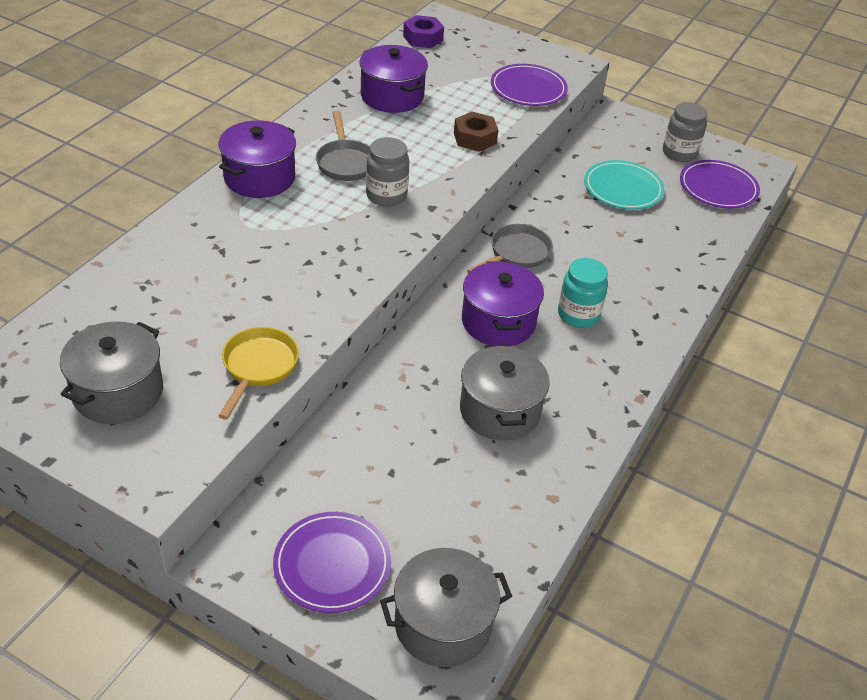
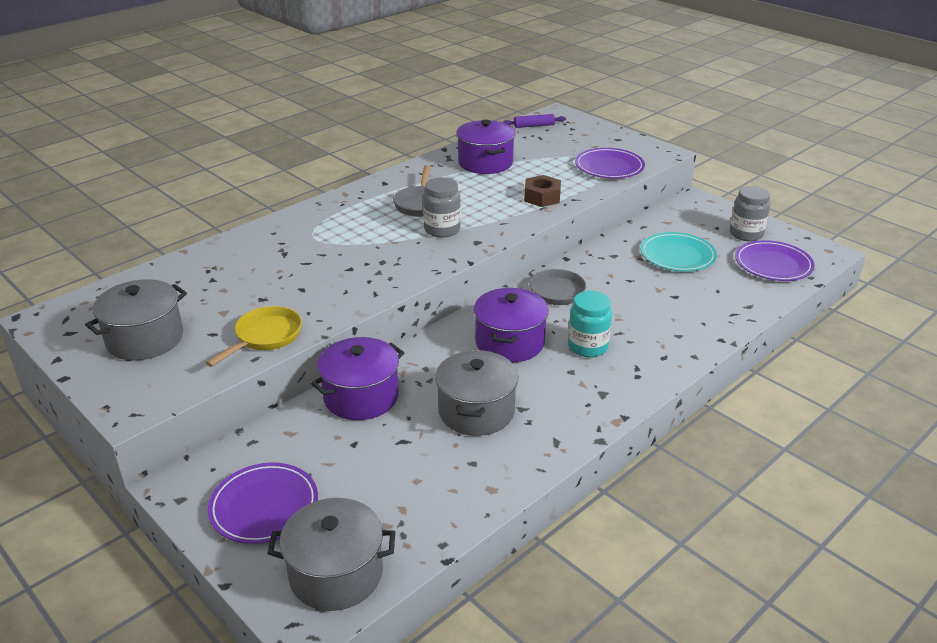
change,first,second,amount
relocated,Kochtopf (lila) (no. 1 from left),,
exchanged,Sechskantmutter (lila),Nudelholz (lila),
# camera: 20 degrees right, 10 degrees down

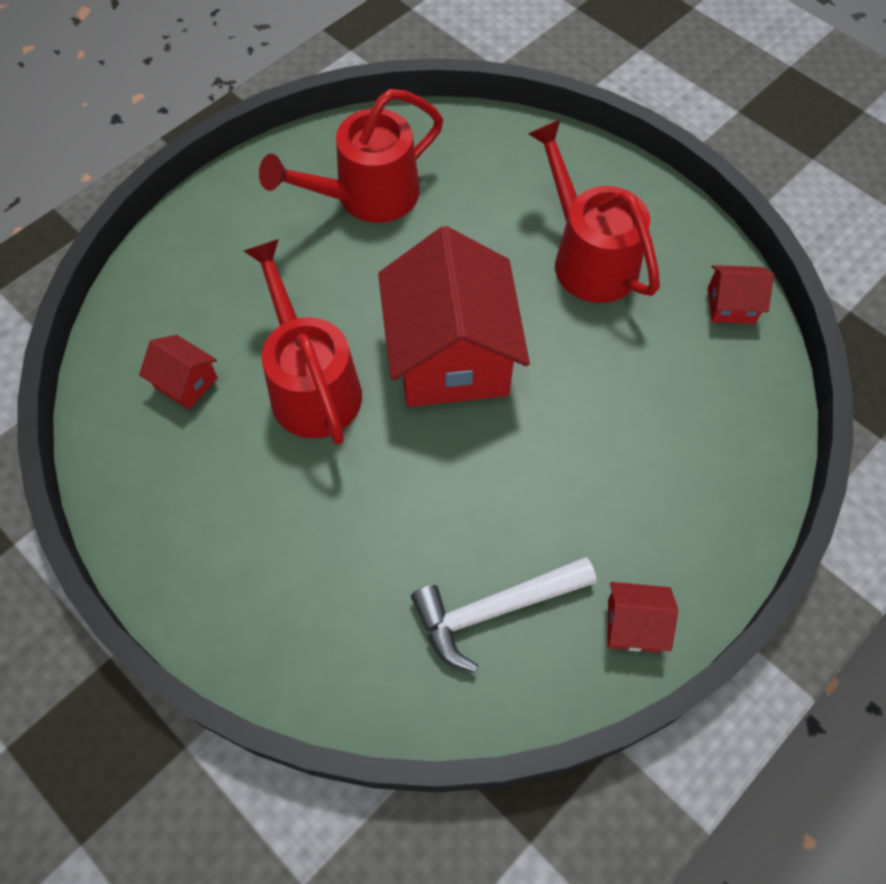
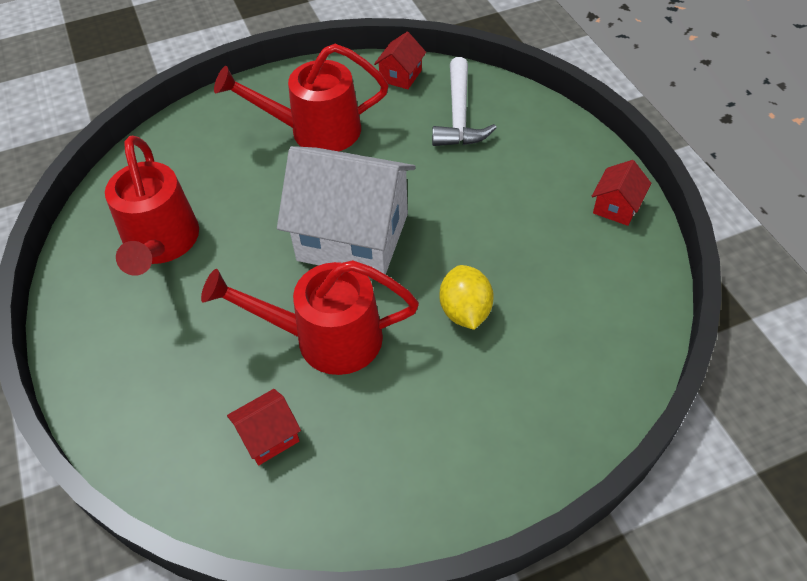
change,first,second,amount
colour,Haus (rot) (no. 2 from left),Haus (weiß),
relocated,Hammer (weiß),,
appeared,,Zitrone (gelb),
# camera: 65 degrees left, 10 degrees down

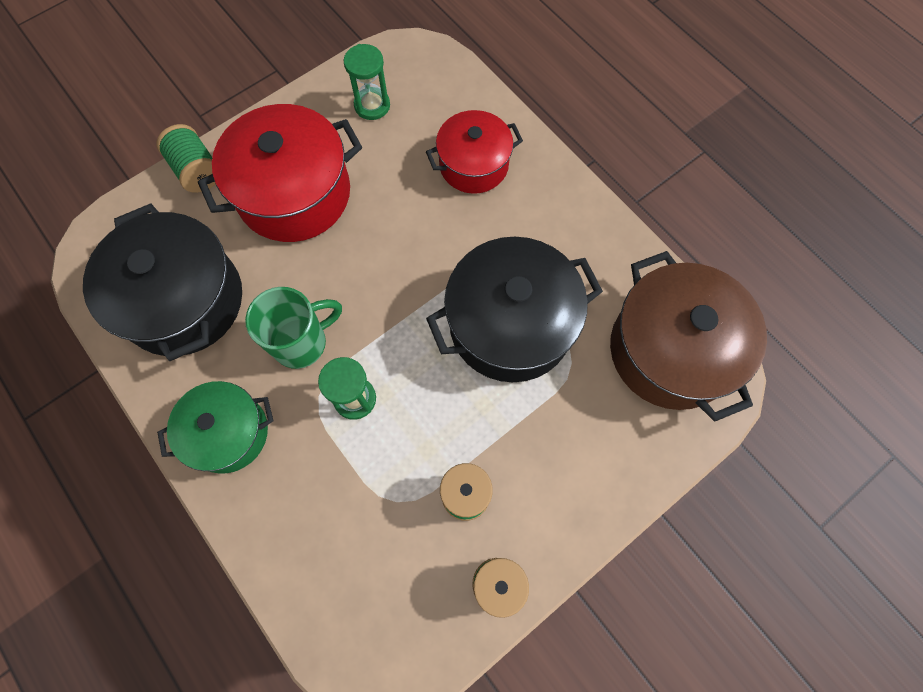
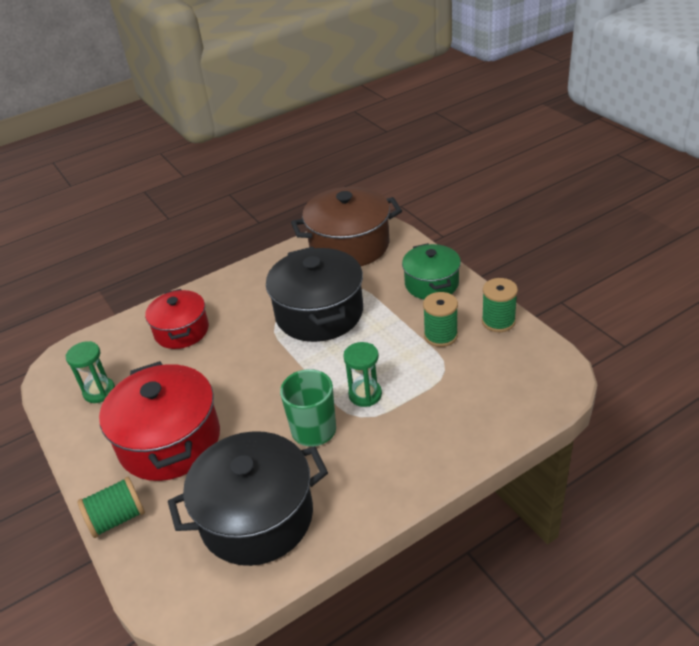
change,first,second,amount
relocated,Kochtopf (grün),,
# camera: 80 degrees left, 30 degrees down

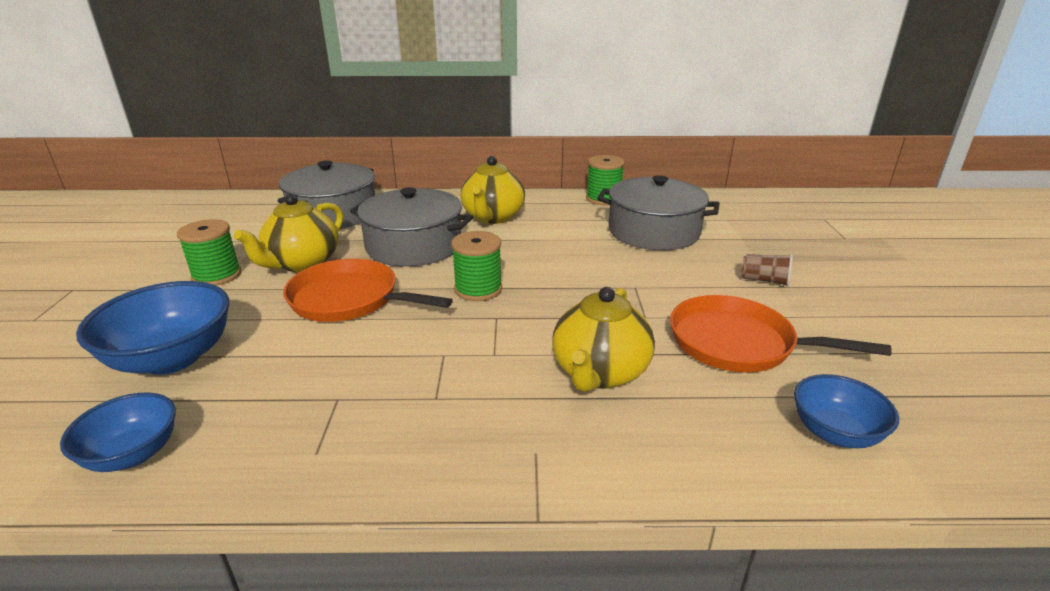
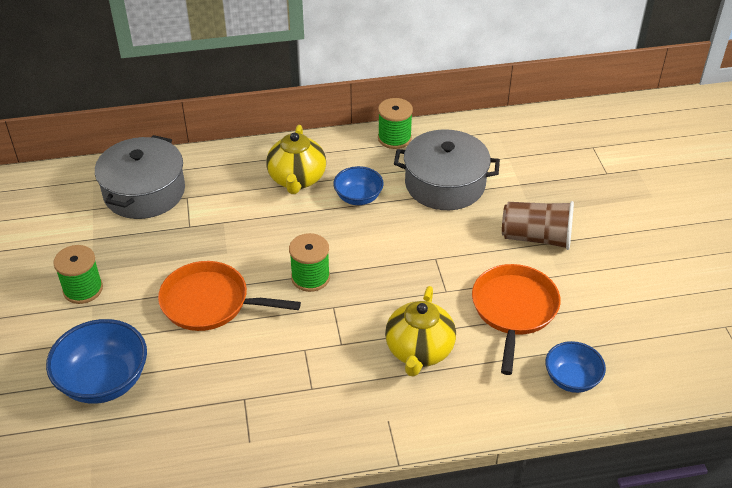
change,first,second,amount
relocated,Schüssel (blau) (no. 1 from left in the first image),Schüssel (blau) (no. 2 from left),
spun,Pfanne (orange) (no. 2 from left),,90 degrees clockwise
size,Becher (braun),,x1.87
missing,Teekanne (gelb) (no. 1 from left),,
missing,Kochtopf (grau) (no. 2 from left),,
# camera: 10 degrees left, 15 degrees up

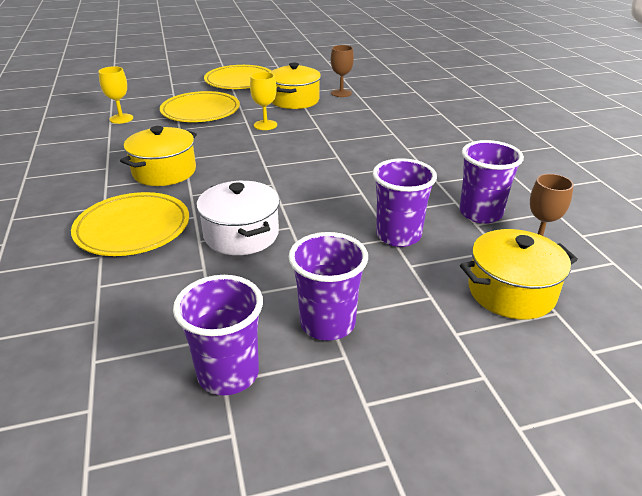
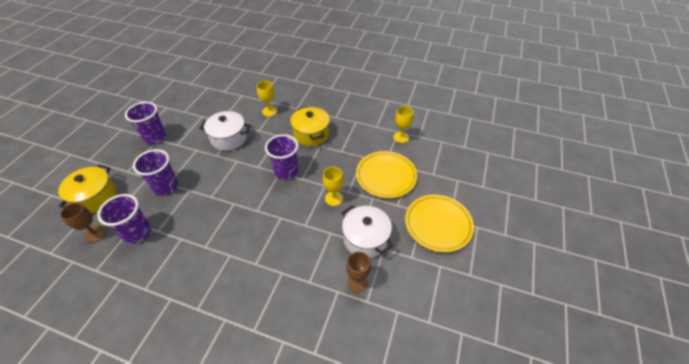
change,first,second,amount
exchanged,Teller (gelb) (no. 1 from left),Kelch (gelb) (no. 1 from left),
relocated,Becher (lila) (no. 1 from left in the first image),Becher (lila) (no. 4 from left),
colour,Kochtopf (gelb) (no. 2 from left),Kochtopf (weiß) (no. 2 from left),
# camera: 125 degrees right, 15 degrees up

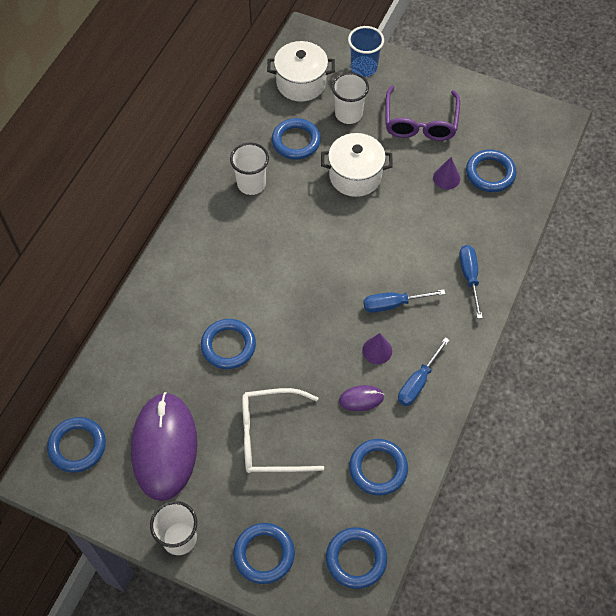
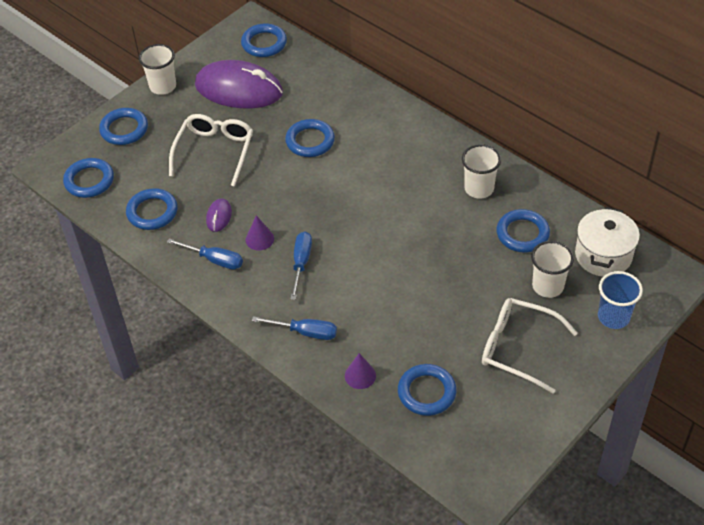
change,first,second,amount
spun,Schraubenzieher (blau) (no. 2 from left in the first image),Schraubenzieher (blau) (no. 1 from left),150 degrees clockwise
relocated,Kegel (lila) (no. 2 from left),,
colour,Brille (lila),Brille (weiß) (no. 2 from left),
missing,Kochtopf (weiß) (no. 2 from left),,
# camera: 110 degrees right, 10 degrees down

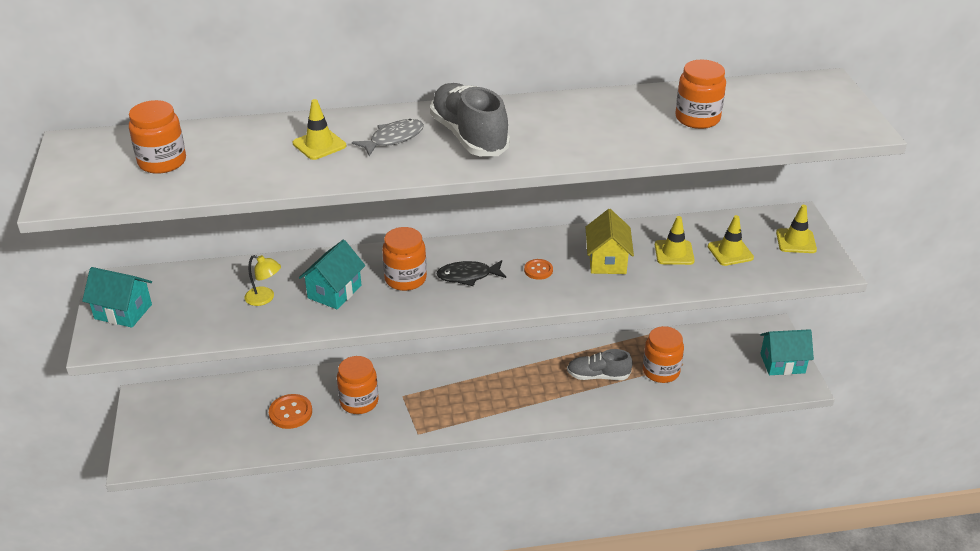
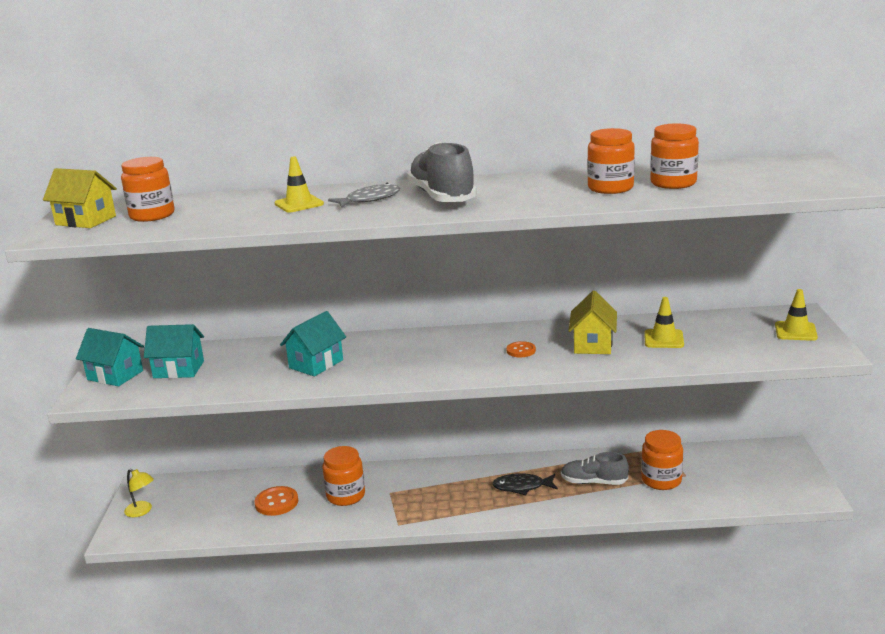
change,first,second,amount
appeared,,Haus (gelb) (no. 1 from left),
relocated,Lampe (gelb),,
relocated,Haus (türkis) (no. 3 from left in the first image),Haus (türkis) (no. 2 from left),
relocated,Fisch (schwarz),,
relocated,Einmachglas (orange) (no. 3 from left),,
missing,Leitkegel (gelb) (no. 3 from left),,
# camera: 10 degrees right, 15 degrees down

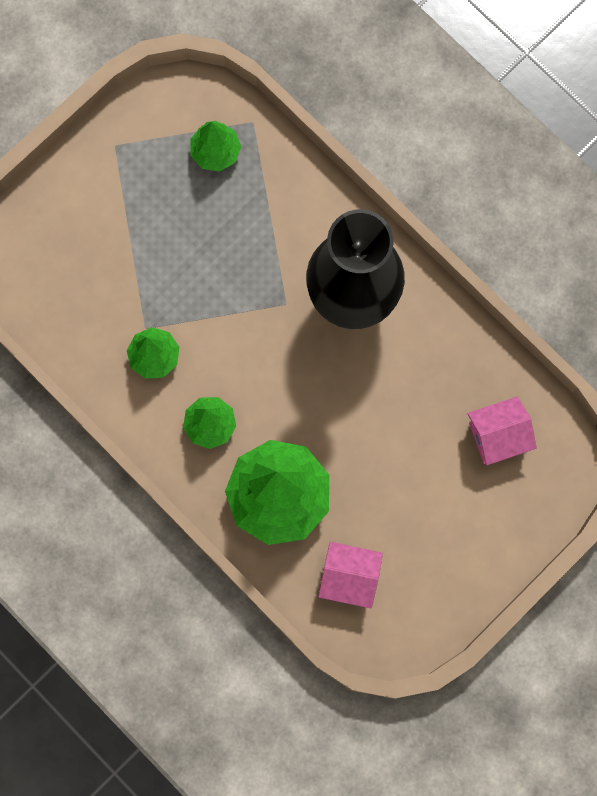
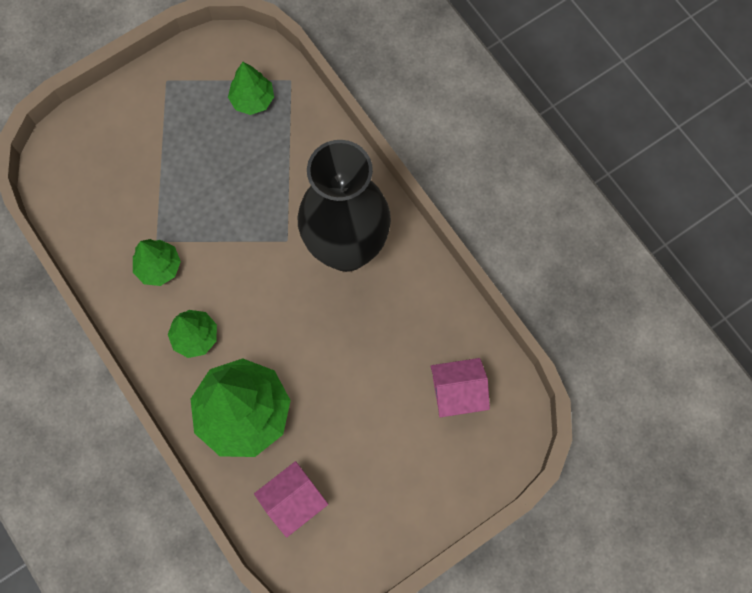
change,first,second,amount
spun,Haus (rosa) (no. 1 from left),,60 degrees counterclockwise
# camera: 10 degrees right, 5 degrees down

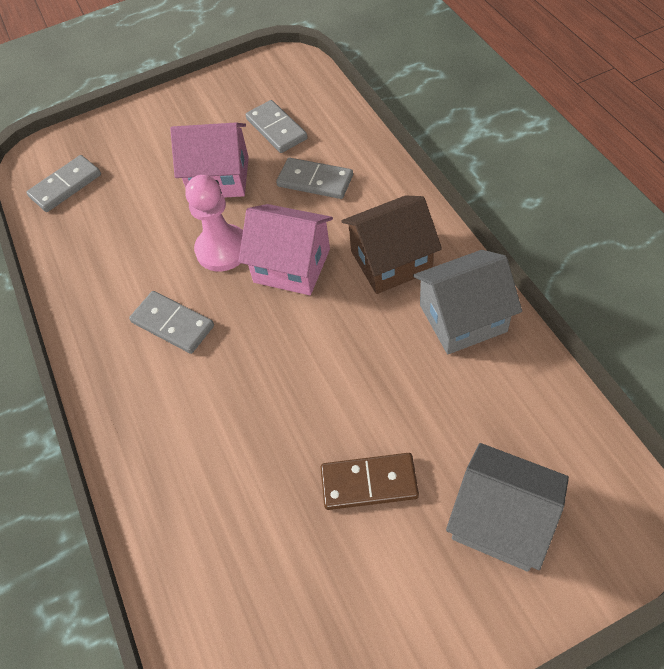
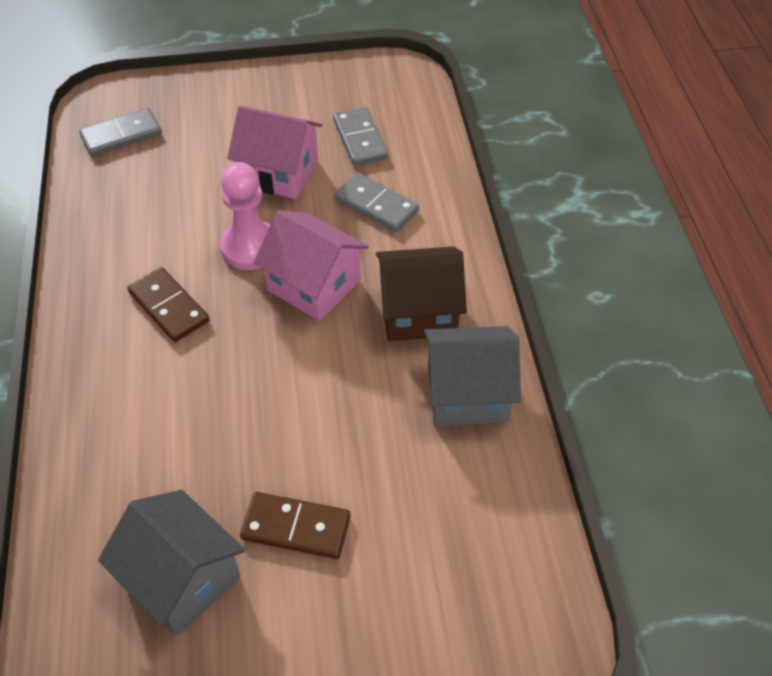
change,first,second,amount
relocated,Haus (grau) (no. 2 from left in the first image),Haus (grau) (no. 1 from left),
colour,Dominostein (grau) (no. 2 from left),Dominostein (braun) (no. 1 from left),
# camera: 10 degrees right, 5 degrees down

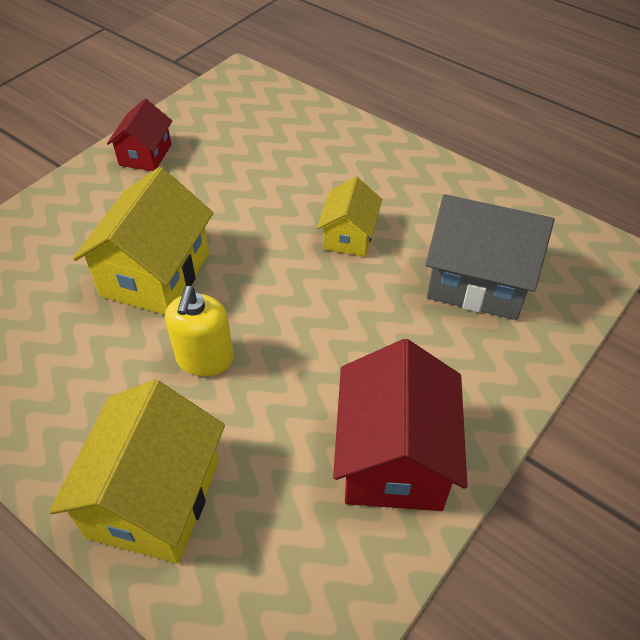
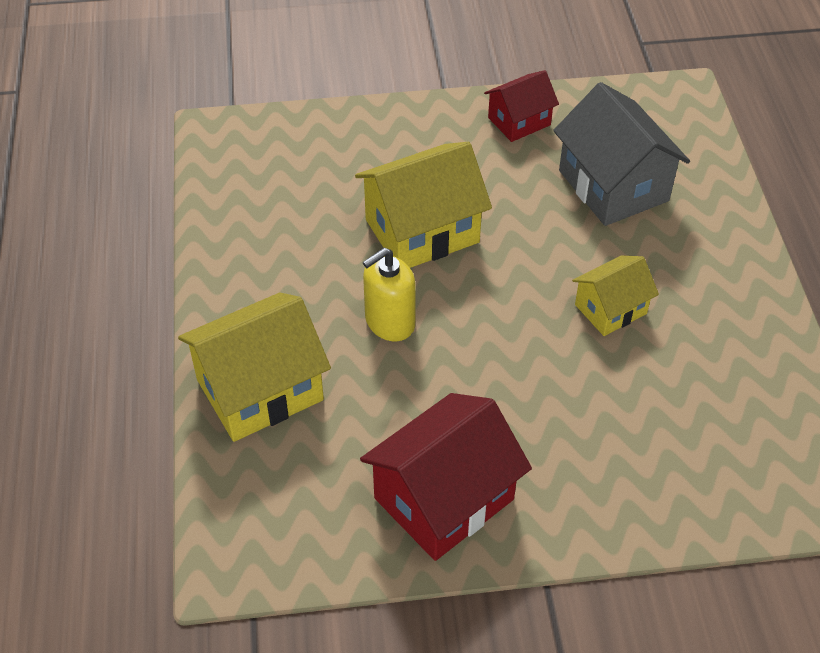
change,first,second,amount
relocated,Haus (grau),,
# camera: 45 degrees right, 0 degrees up

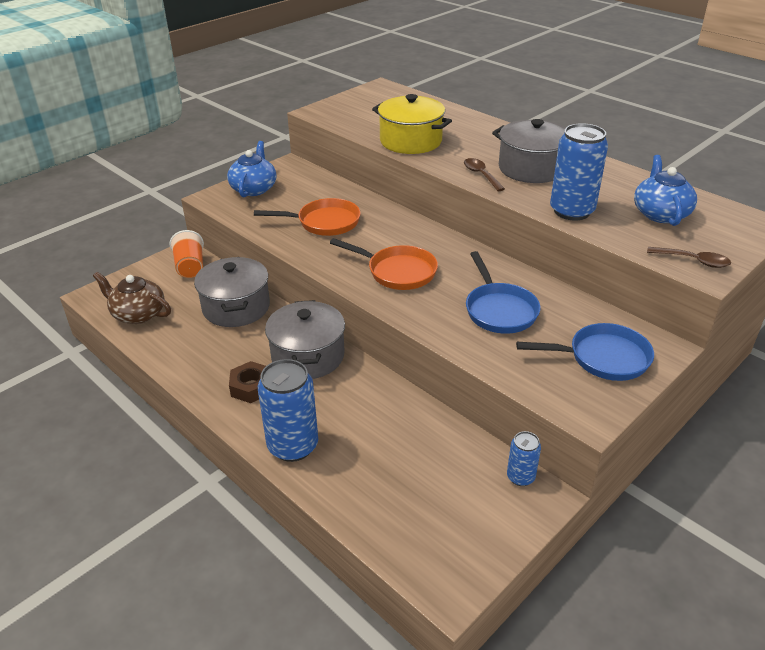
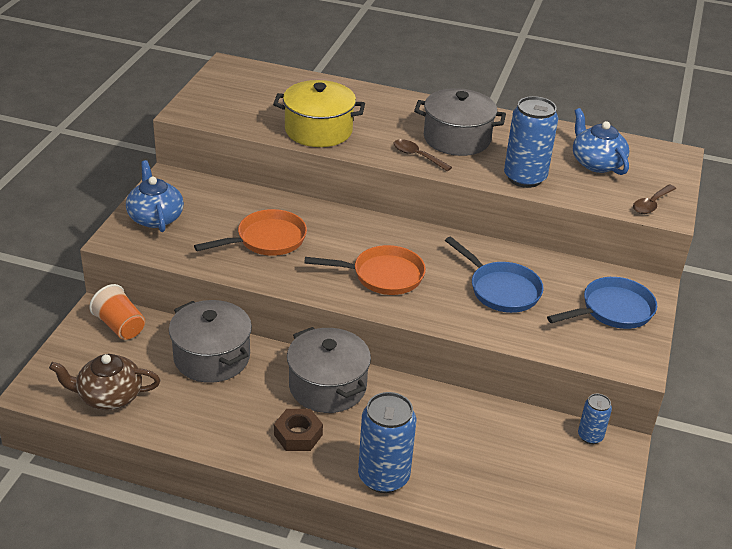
change,first,second,amount
spun,Löffel (braun) (no. 2 from left),,135 degrees clockwise
# camera: 30 degrees left, 0 degrees up

